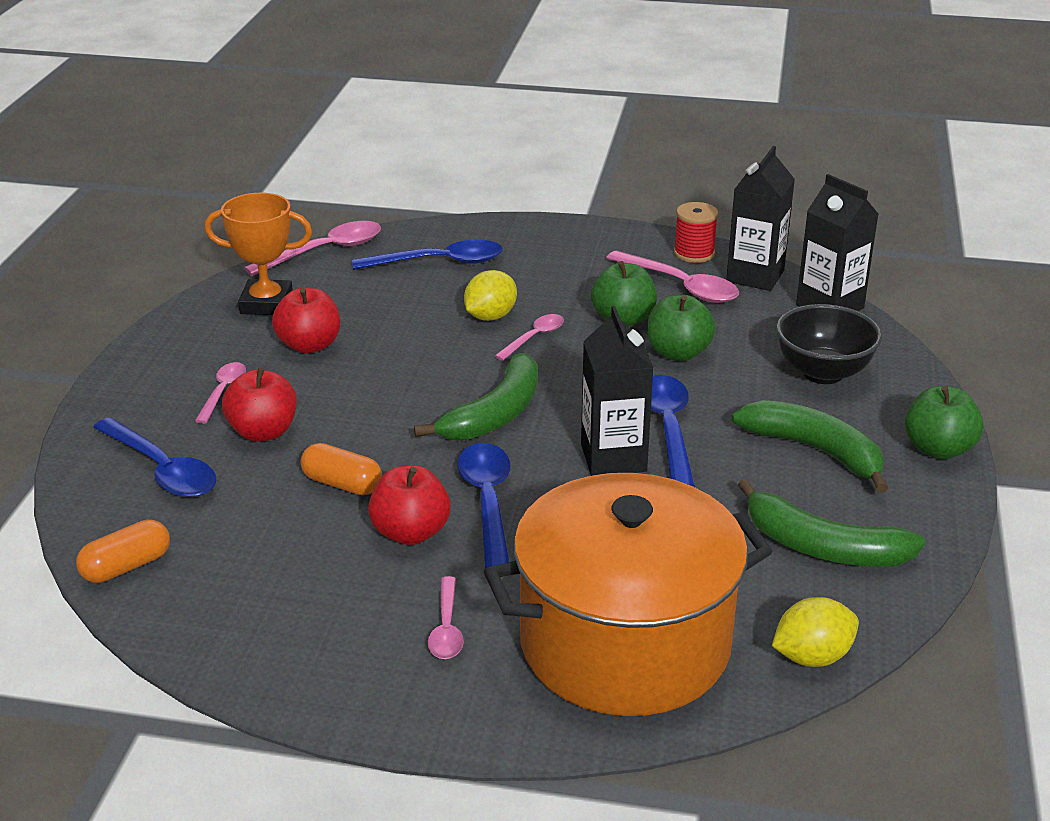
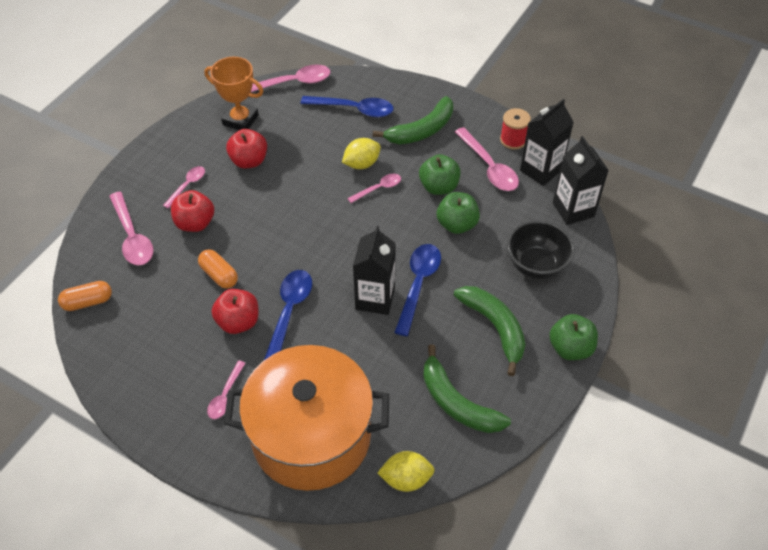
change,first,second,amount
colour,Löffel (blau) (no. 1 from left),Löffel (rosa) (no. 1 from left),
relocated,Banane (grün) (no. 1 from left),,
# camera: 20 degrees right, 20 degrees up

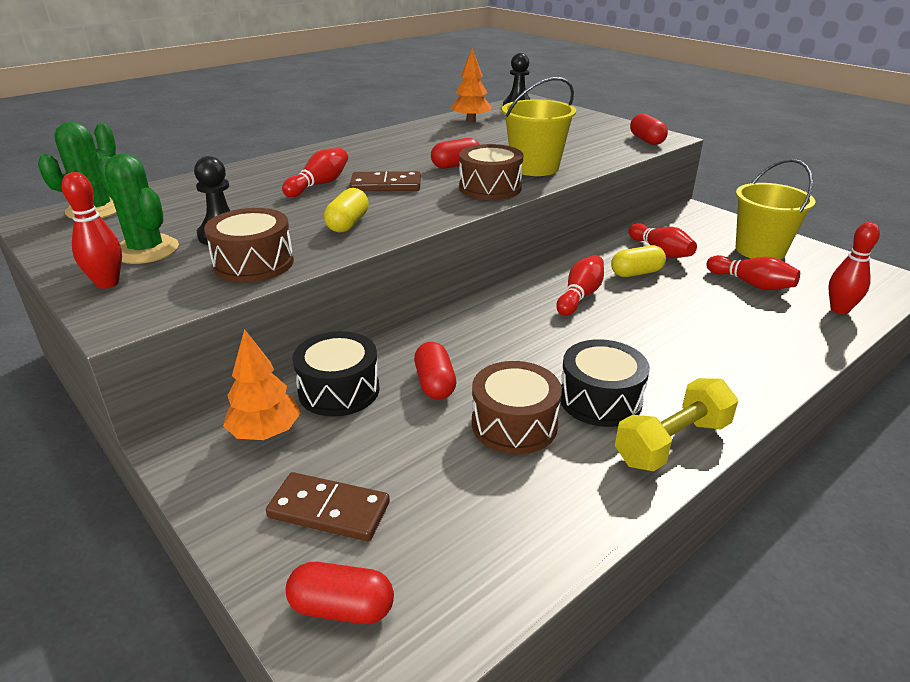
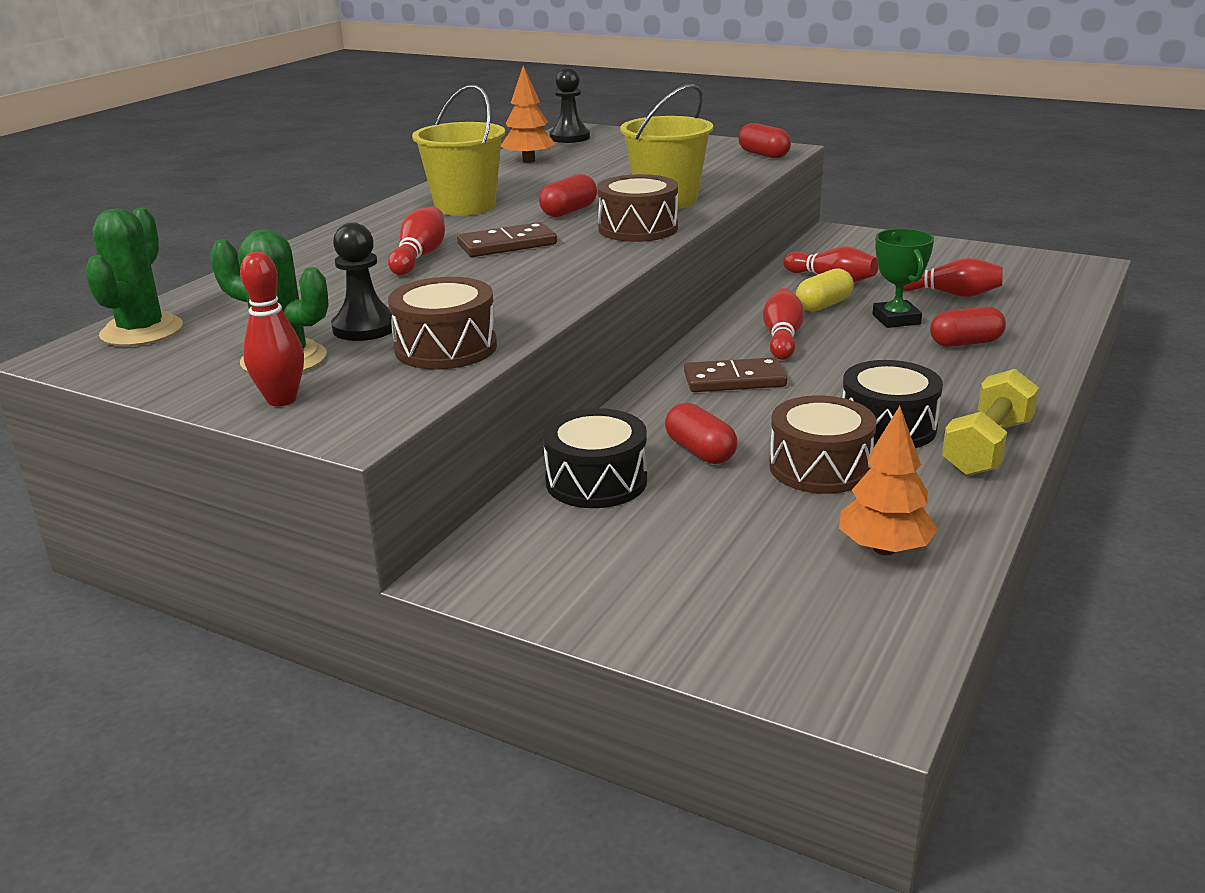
change,first,second,amount
relocated,Eimer (gelb) (no. 2 from left in the first image),Eimer (gelb) (no. 1 from left),
relocated,Dominostein (braun) (no. 1 from left in the first image),Dominostein (braun) (no. 2 from left),
relocated,Baum (orange) (no. 1 from left in the first image),Baum (orange) (no. 2 from left),
appeared,,Pokal (grün),
relocated,Kapsel (rot) (no. 1 from left in the first image),Kapsel (rot) (no. 4 from left),
missing,Kapsel (gelb) (no. 1 from left),,
missing,Bowlingkegel (rot) (no. 6 from left),,
# camera: 20 degrees left, 5 degrees down

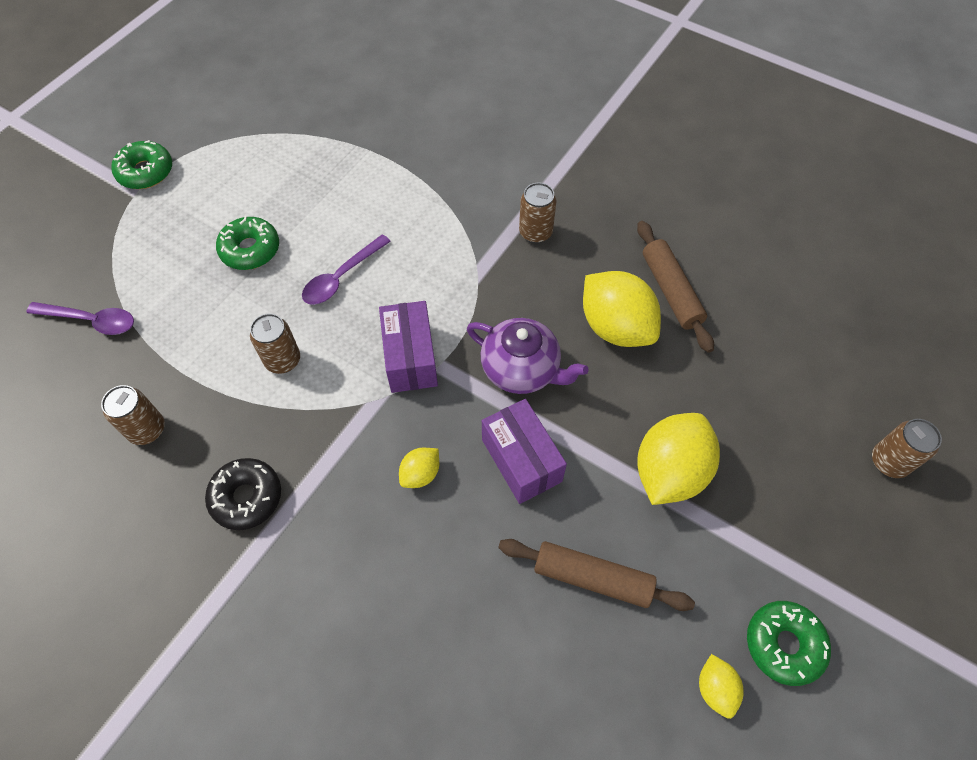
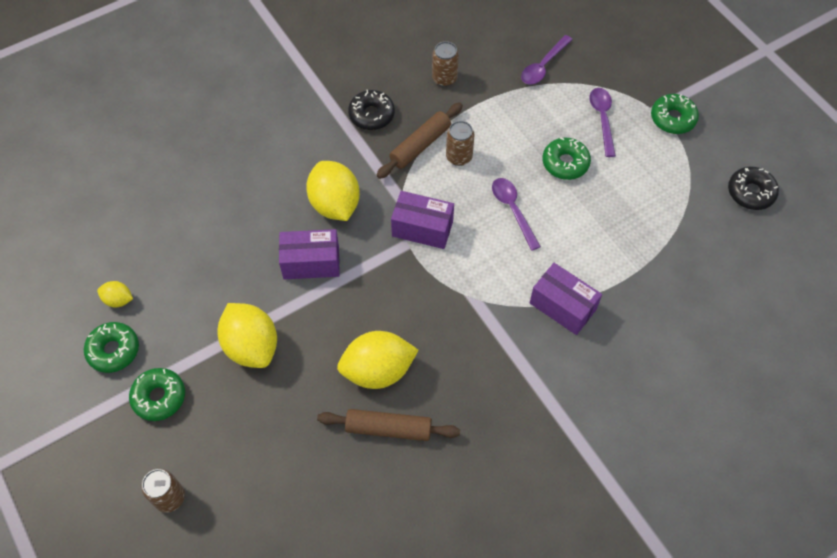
change,first,second,amount
appeared,,Donut (grün) (no. 2 from left),
size,Zitrone (gelb) (no. 1 from left in the first image),Zitrone (gelb) (no. 3 from left),x2.07
relocated,Nudelholz (braun) (no. 1 from left in the first image),Nudelholz (braun) (no. 2 from left),
appeared,,Schachtel (lila) (no. 3 from left),
appeared,,Löffel (lila) (no. 3 from left),
appeared,,Donut (schwarz) (no. 2 from left),
missing,Teekanne (lila),,
missing,Dose (braun) (no. 3 from left),,
# camera: 115 degrees right, 0 degrees up

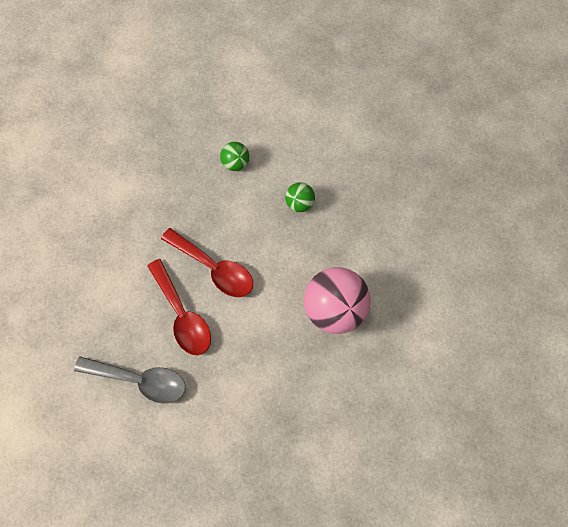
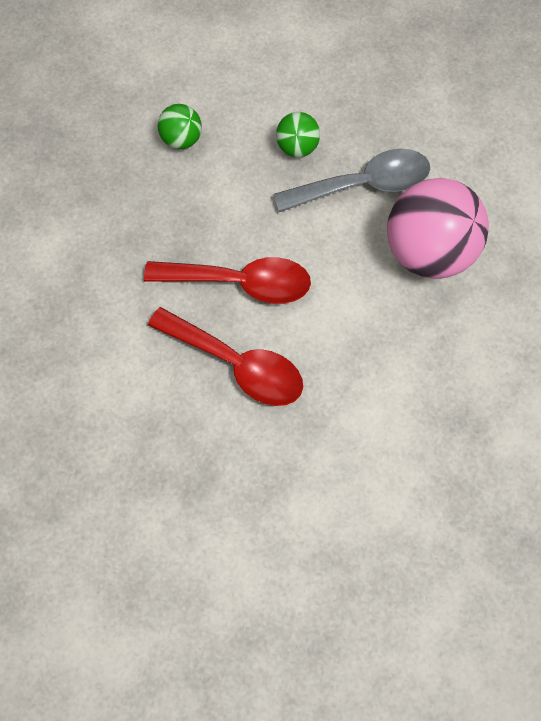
change,first,second,amount
relocated,Löffel (grau),,
# camera: 30 degrees left, 0 degrees up

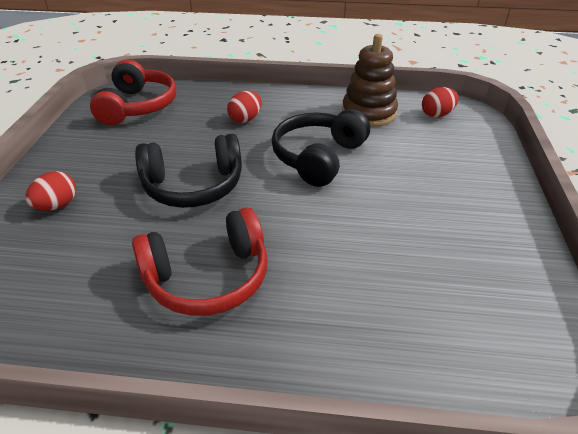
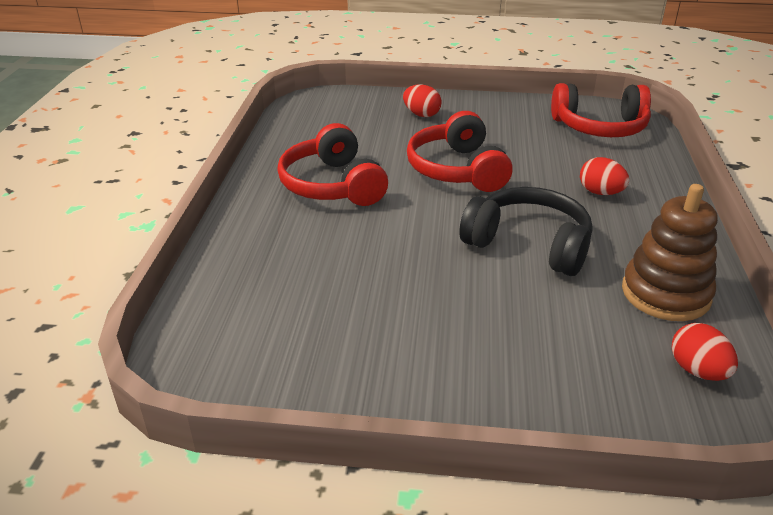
change,first,second,amount
colour,Kopfhörer (schwarz) (no. 1 from left),Kopfhörer (rot) (no. 2 from left),
# camera: 90 degrees right, 5 degrees down

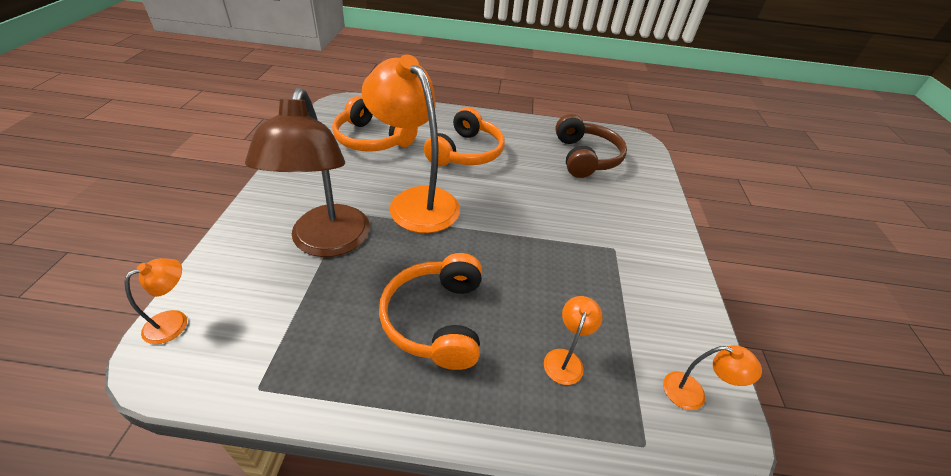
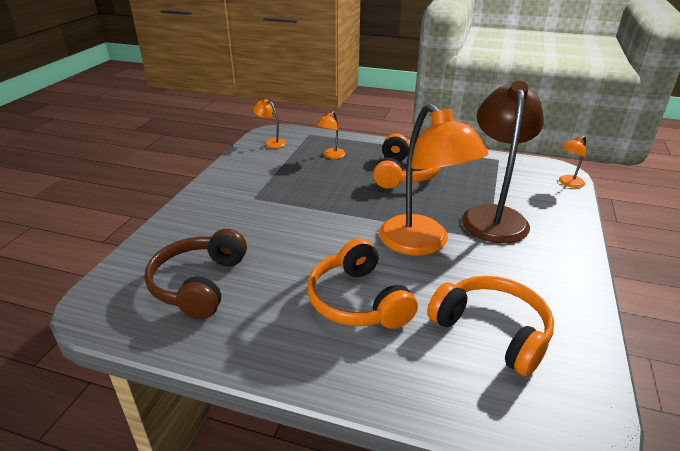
change,first,second,amount
spun,Kopfhörer (orange) (no. 3 from left in the first image),Kopfhörer (orange) (no. 1 from left),60 degrees counterclockwise
# camera: 165 degrees left, 10 degrees down

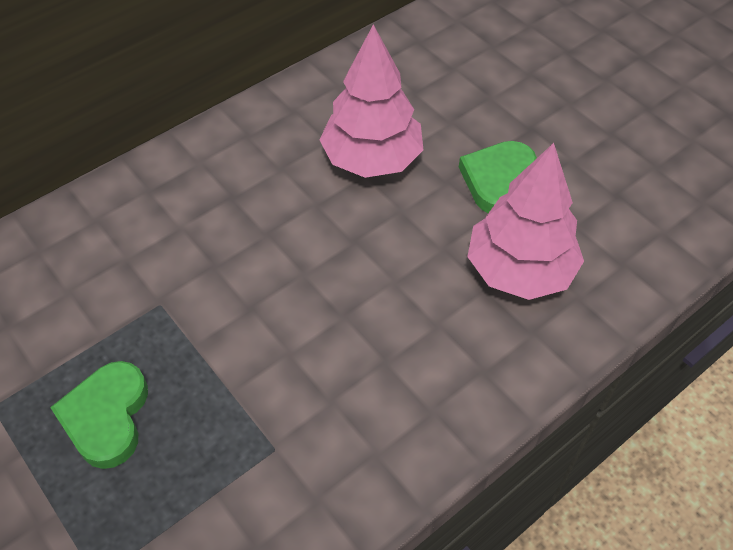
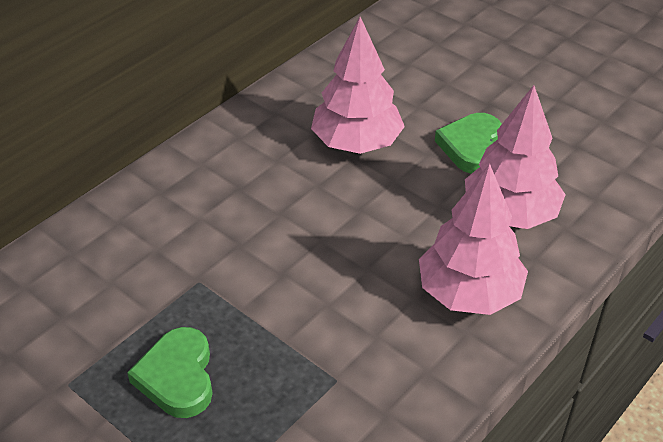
change,first,second,amount
appeared,,Baum (rosa) (no. 2 from left),
# camera: 10 degrees left, 10 degrees down

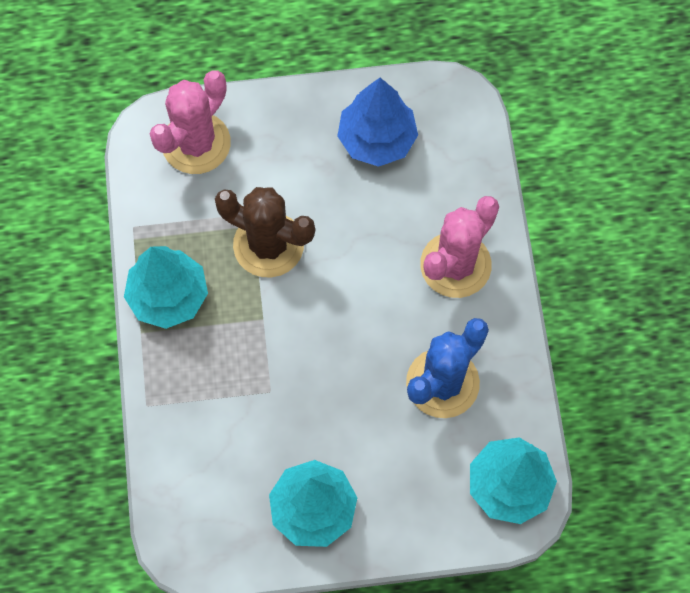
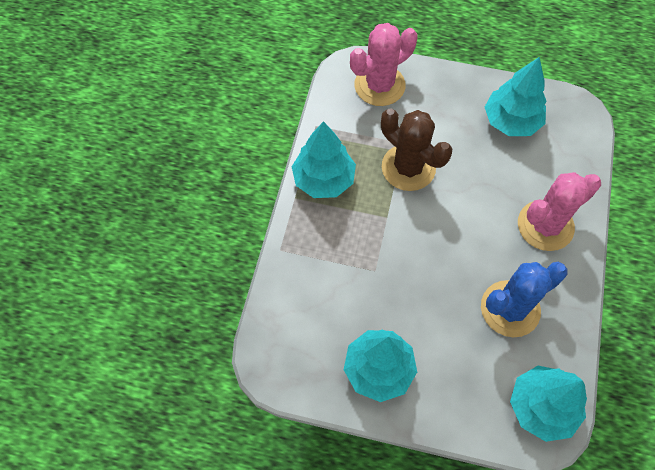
change,first,second,amount
colour,Baum (blau),Baum (türkis) (no. 3 from left),
# camera: 20 degrees right, 5 degrees down

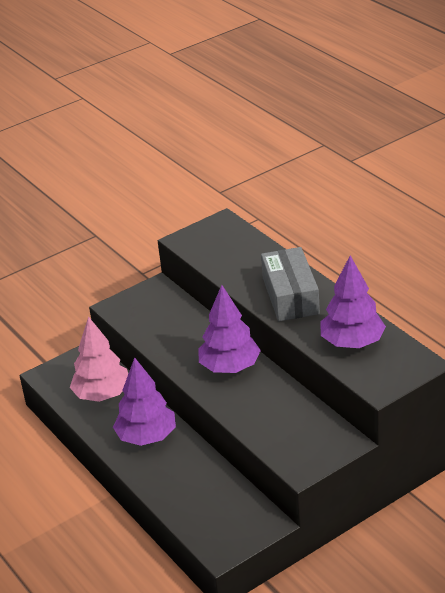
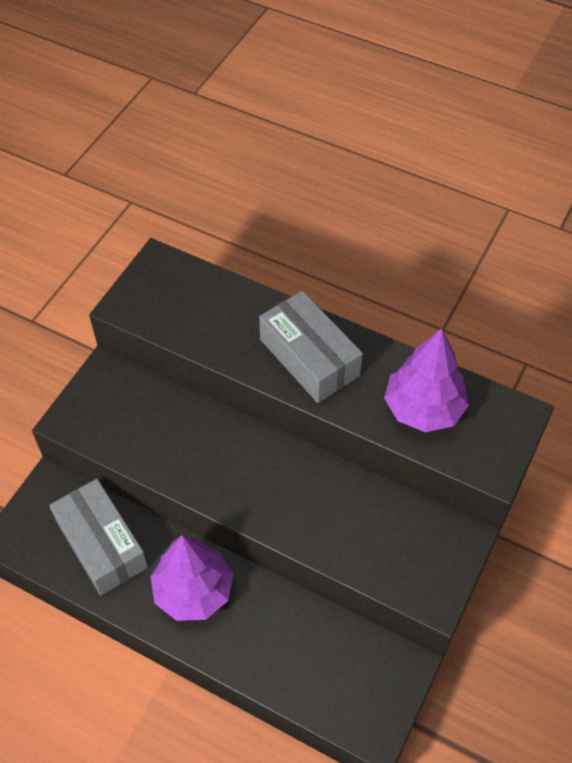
change,first,second,amount
exchanged,Baum (rosa),Schachtel (grau) (no. 1 from left),
missing,Baum (lila) (no. 2 from left),,
# camera: 30 degrees left, 20 degrees up

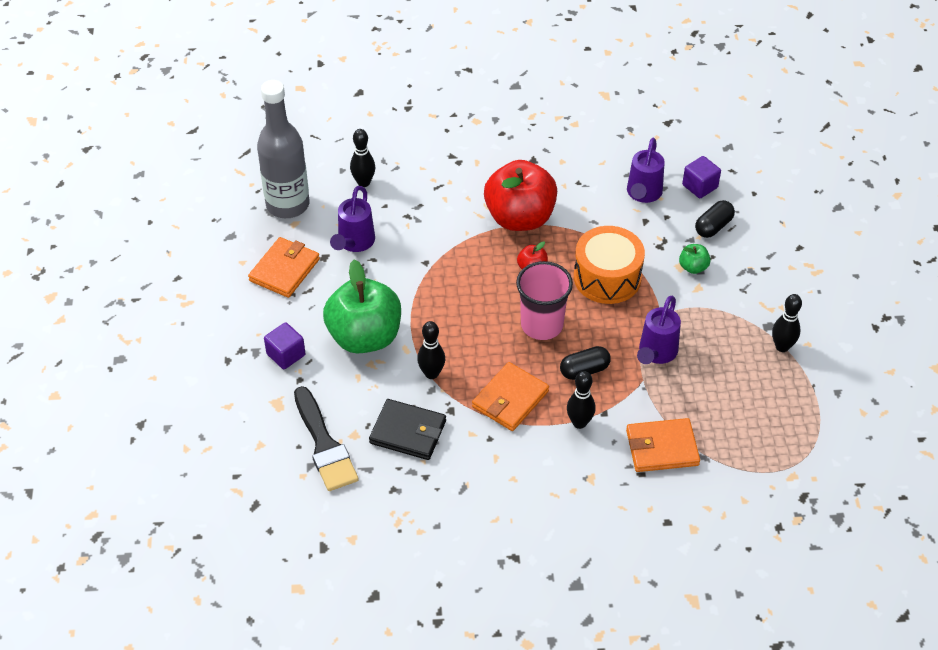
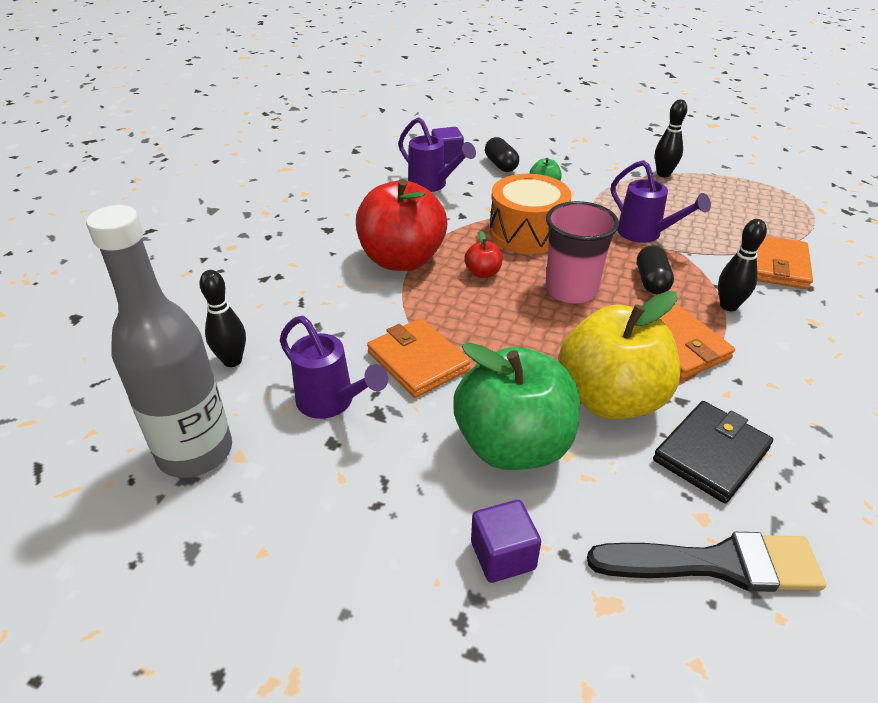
change,first,second,amount
relocated,Geldbörse (orange) (no. 1 from left),,
exchanged,Bowlingkegel (schwarz) (no. 2 from left),Apfel (gelb),
# camera: 65 degrees left, 10 degrees down

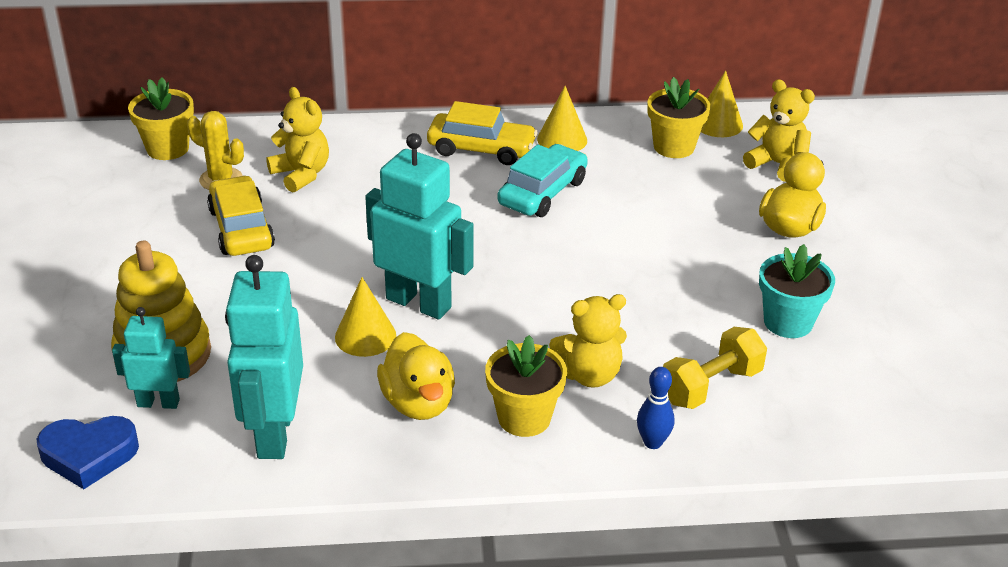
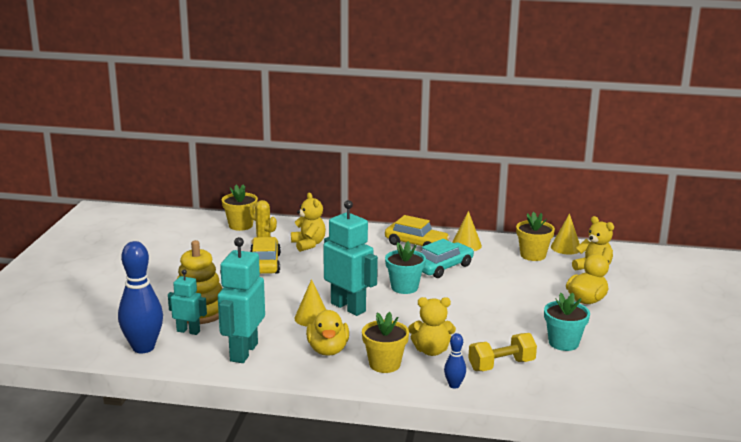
change,first,second,amount
exchanged,Herz (blau),Bowlingkegel (blau) (no. 1 from left),
appeared,,Blumentopf (türkis) (no. 1 from left),
# camera: 15 degrees right, 15 degrees down

